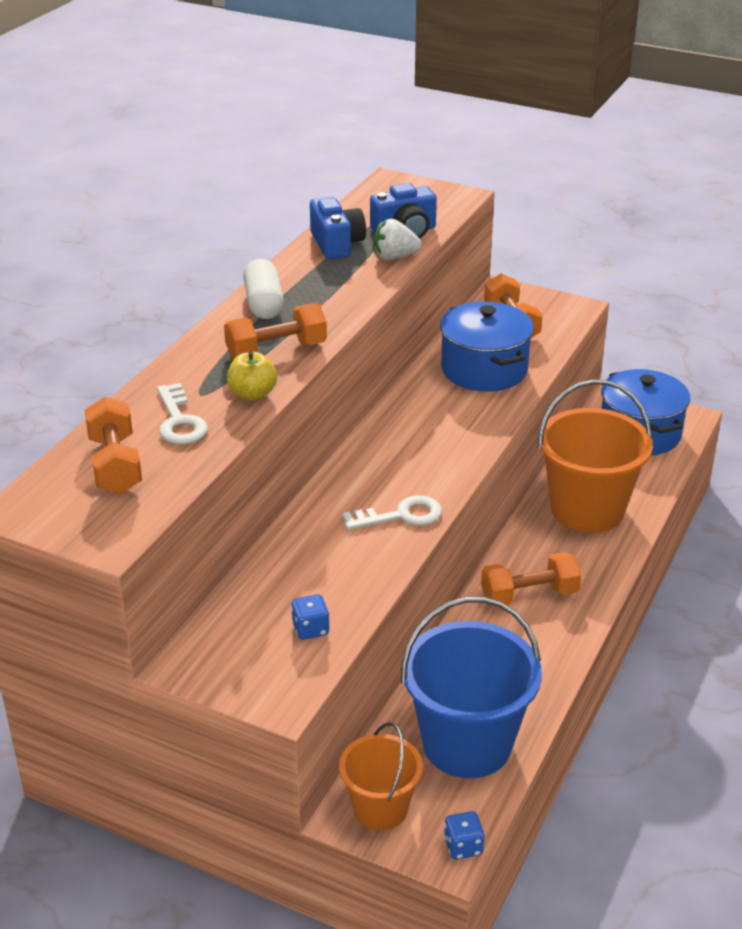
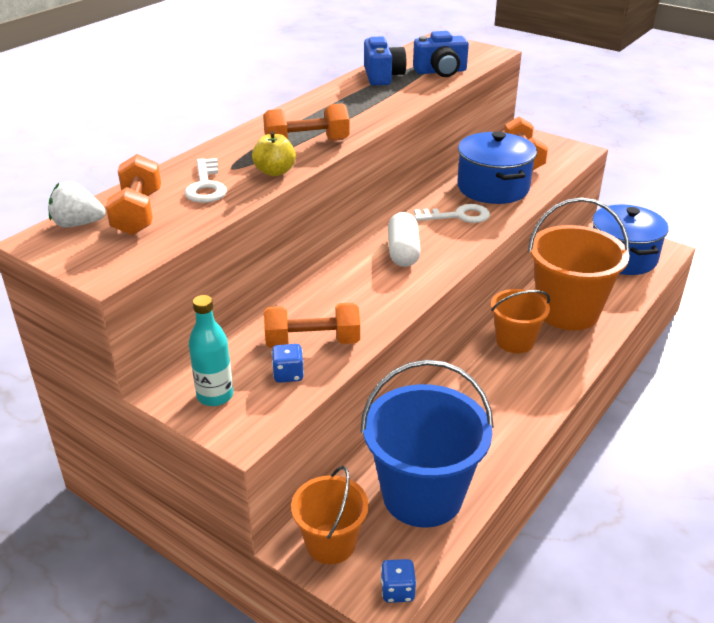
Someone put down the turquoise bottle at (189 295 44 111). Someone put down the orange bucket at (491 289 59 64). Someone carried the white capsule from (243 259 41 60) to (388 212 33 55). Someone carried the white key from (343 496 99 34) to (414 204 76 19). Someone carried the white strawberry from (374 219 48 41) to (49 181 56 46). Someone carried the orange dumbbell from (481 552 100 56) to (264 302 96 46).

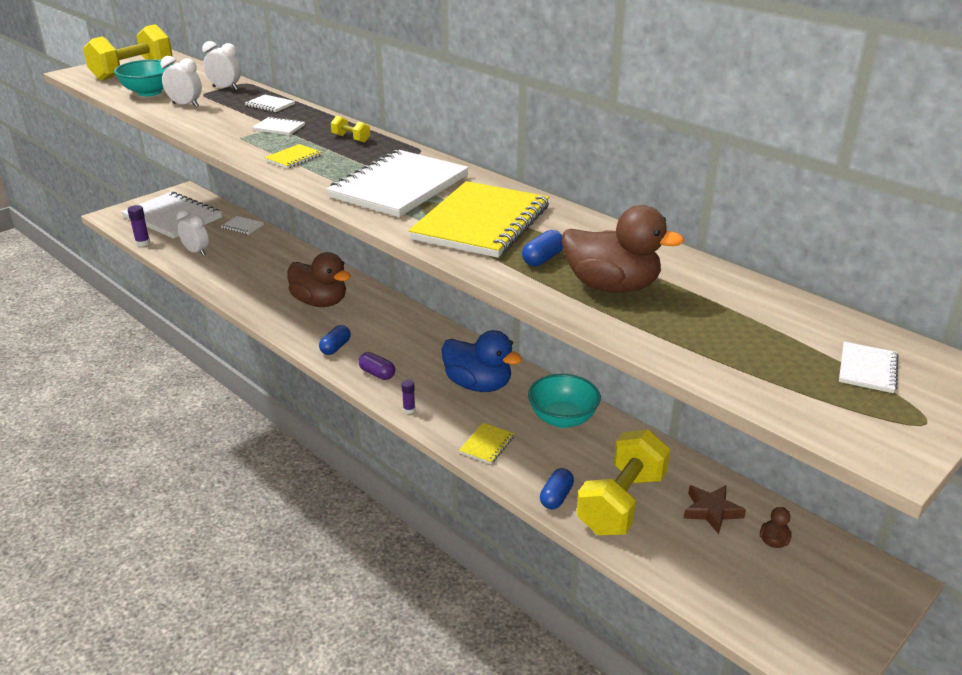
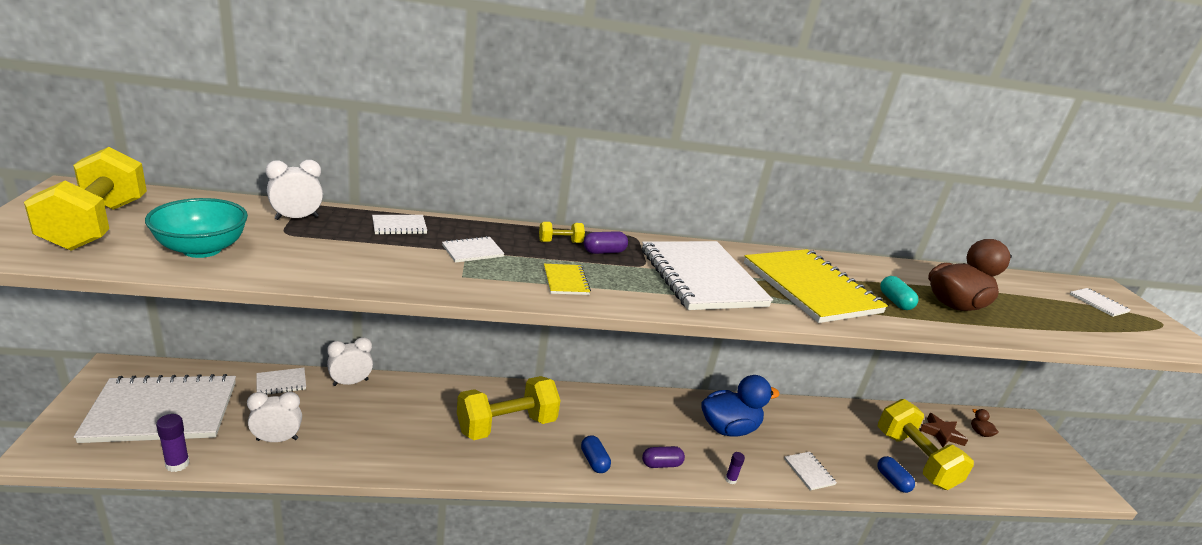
Someone took away the turquoise bowl at (528 374 73 54). Someone put down the purple capsule at (584 231 44 23). Someone carried the white clock from (161 56 41 51) to (327 337 46 49). Someone swapped the brown duck at (288 252 63 55) for the yellow dumbbell at (457 376 104 64). Someone repainted the yellow notebook at (459 423 55 41), which became the white notebook at (784 452 53 38). Someone repainted the blue capsule at (522 230 41 36), which became the turquoise capsule at (880 276 38 34).

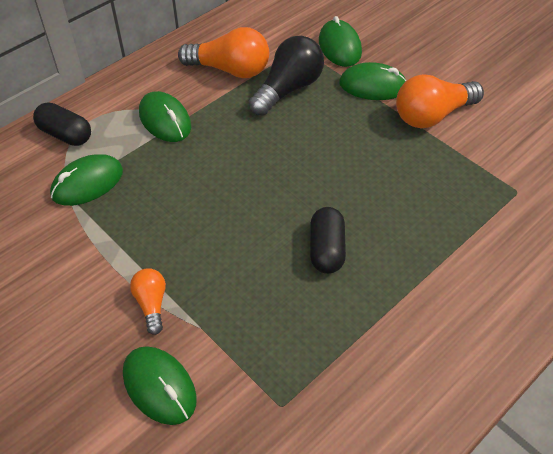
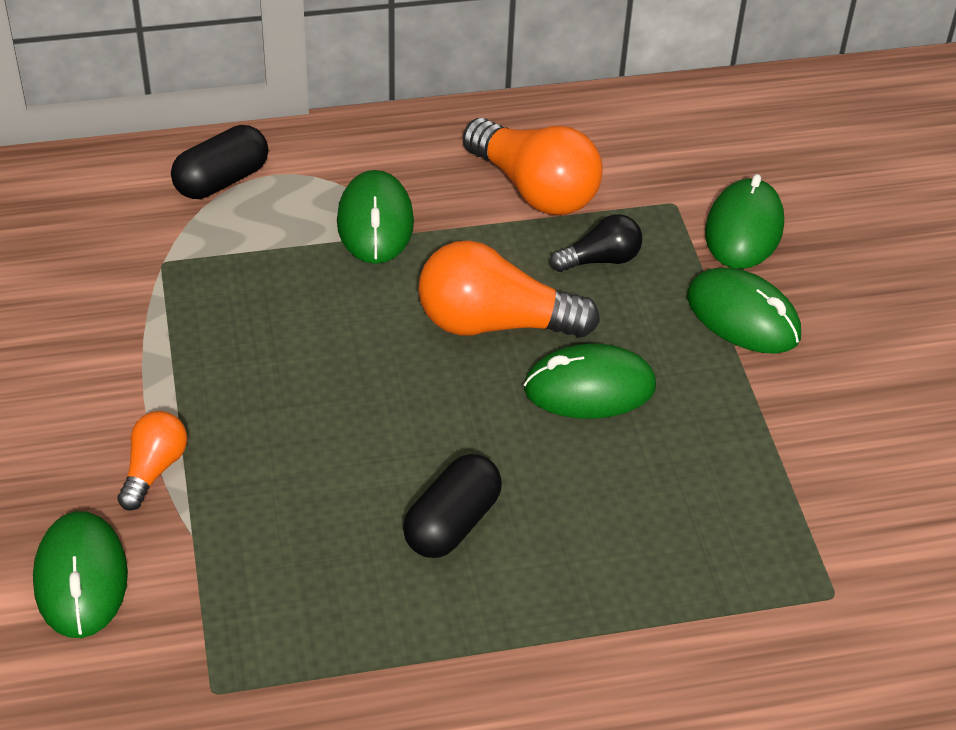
Someone carried the green mouse from (50 154 73 52) to (524 344 132 75). Someone carried the orange light bulb from (396 74 88 54) to (418 241 182 97). Someone rotated the black capsule at (33 102 58 44) by 75 degrees clockwise. Someone scaled the black light bulb at (249 36 75 80) by 0.55.

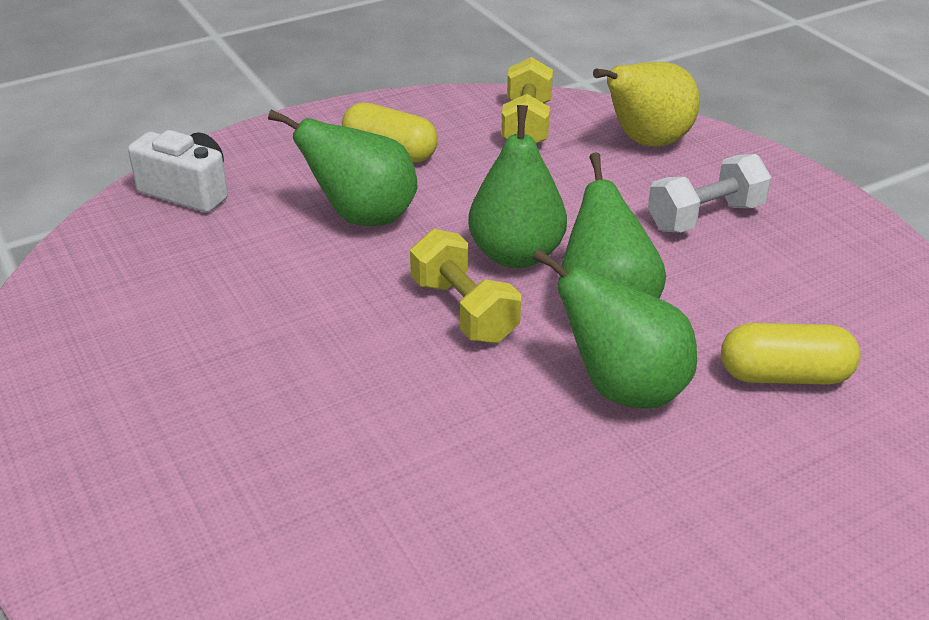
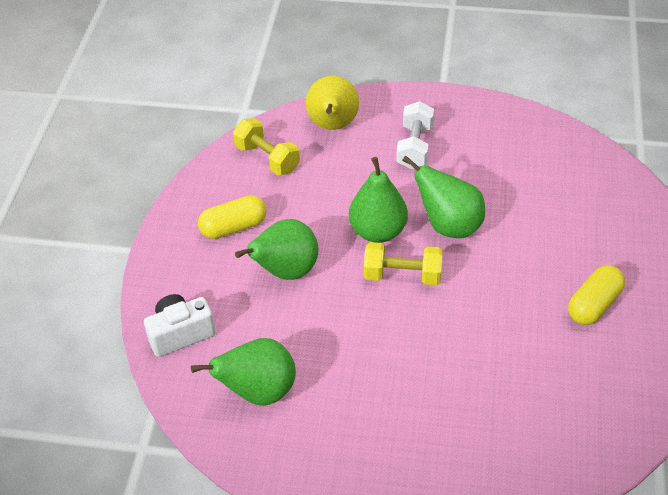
Someone carried the green pear from (533 249 164 160) to (191 338 105 68). Someone carried the yellow capsule from (721 323 140 61) to (568 265 57 60).

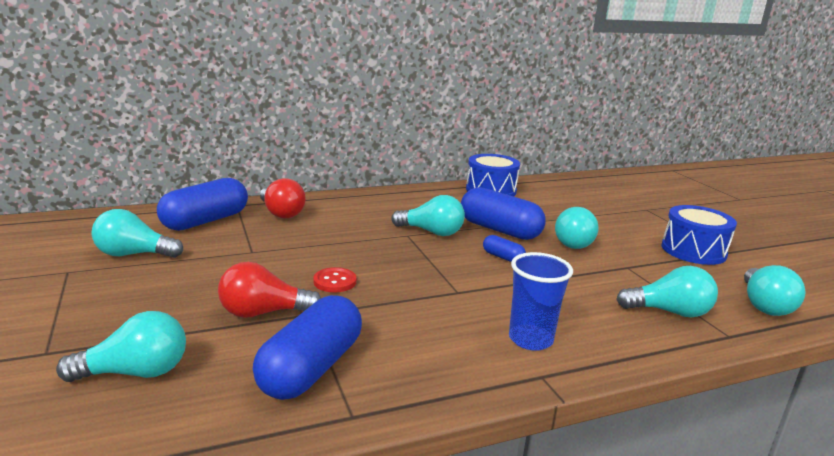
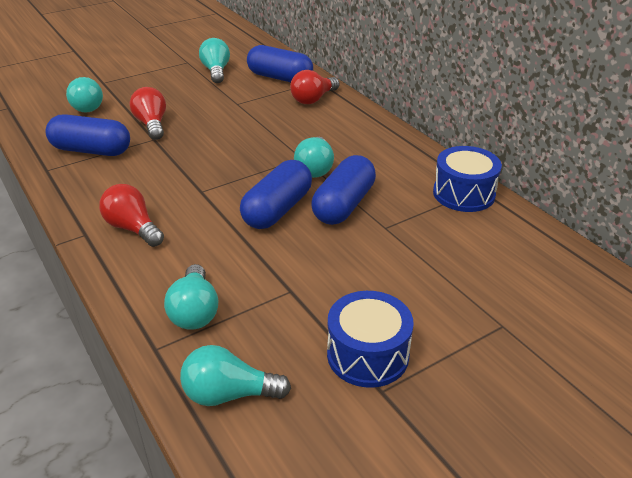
Someone took away the red button at (313 267 44 25). Someone took away the turquoise light bulb at (555 207 44 42). Someone swapped the blue cup at (509 252 64 99) for the red light bulb at (99 184 65 63). Someone scaled the blue capsule at (483 235 43 27) by 2.13.

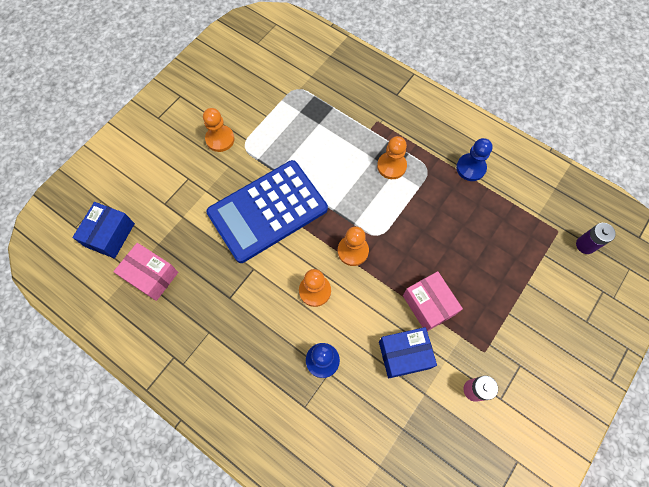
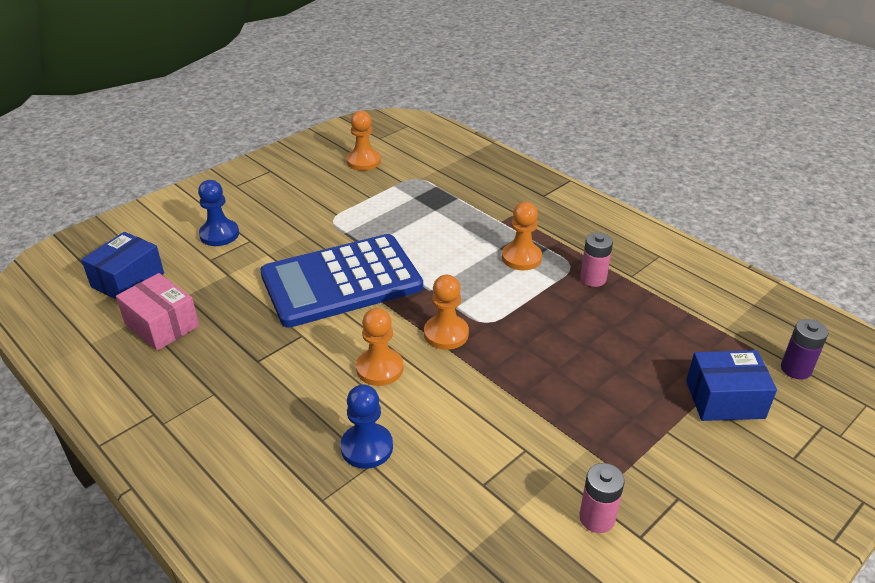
Someone took away the pink box at (403 271 60 60). Someone put down the pink battery at (580 232 33 55). Someone carried the orange pawn from (203 108 32 44) to (347 111 34 60). Someone carried the blue box from (379 327 58 52) to (686 350 91 71). Someone carried the blue pawn from (456 138 37 43) to (198 180 41 66).

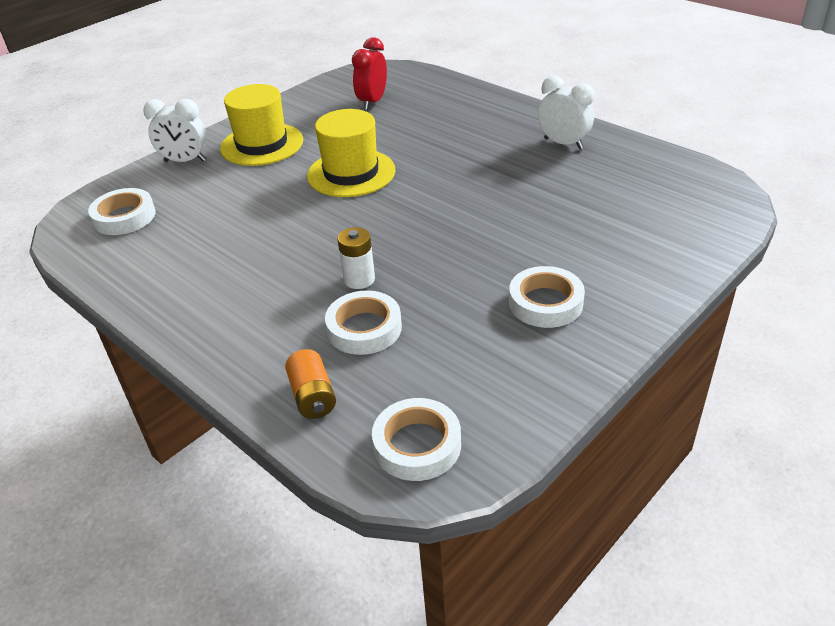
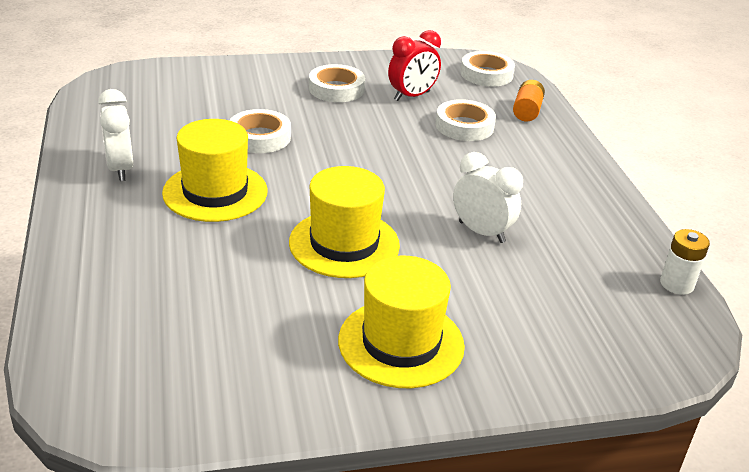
Someone put down the yellow hat at (162 119 106 103). Someone carried the white tape from (88 188 67 47) to (229 109 62 44). Someone carried the white clock from (143 99 64 63) to (453 152 70 91). Someone carried the white battery from (338 227 37 62) to (660 229 50 66). Someone carried the red clock from (352 37 35 73) to (388 30 53 71).

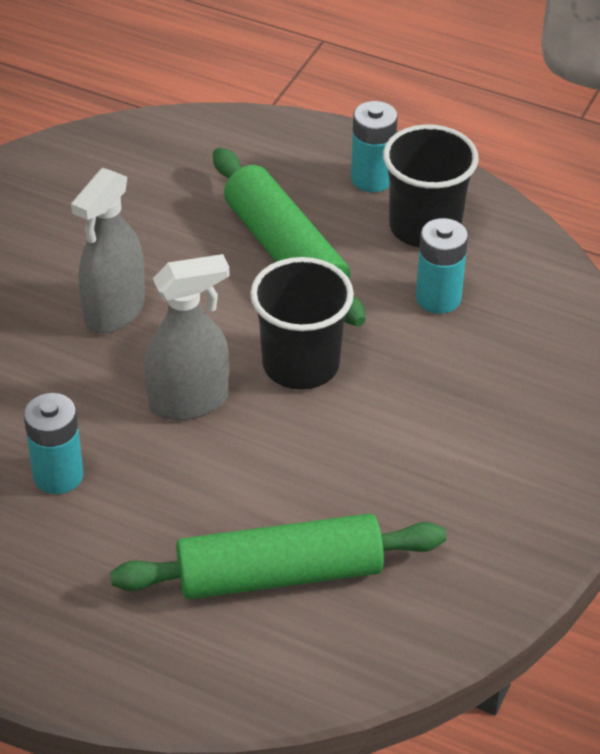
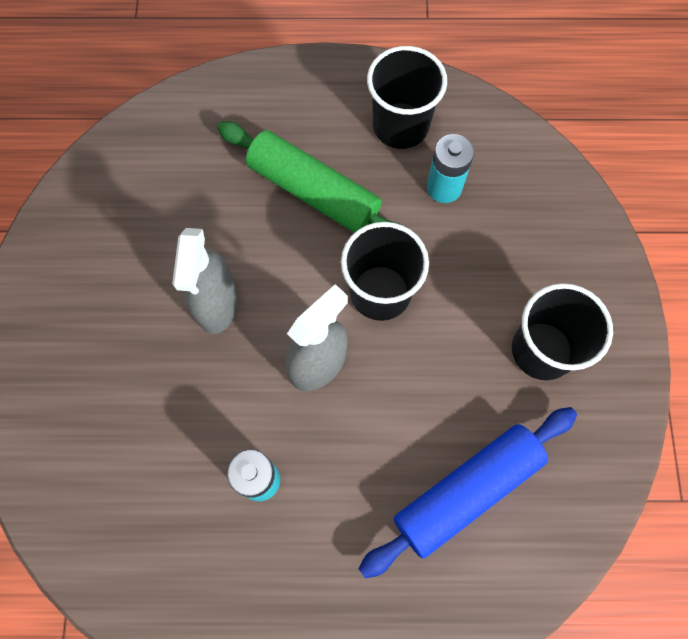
Someone took away the turquoise battery at (351 101 46 91). Someone put down the black cup at (512 283 101 97). Someone repainted the green rolling pin at (110 514 336 86), which became the blue rolling pin at (359 407 218 171).

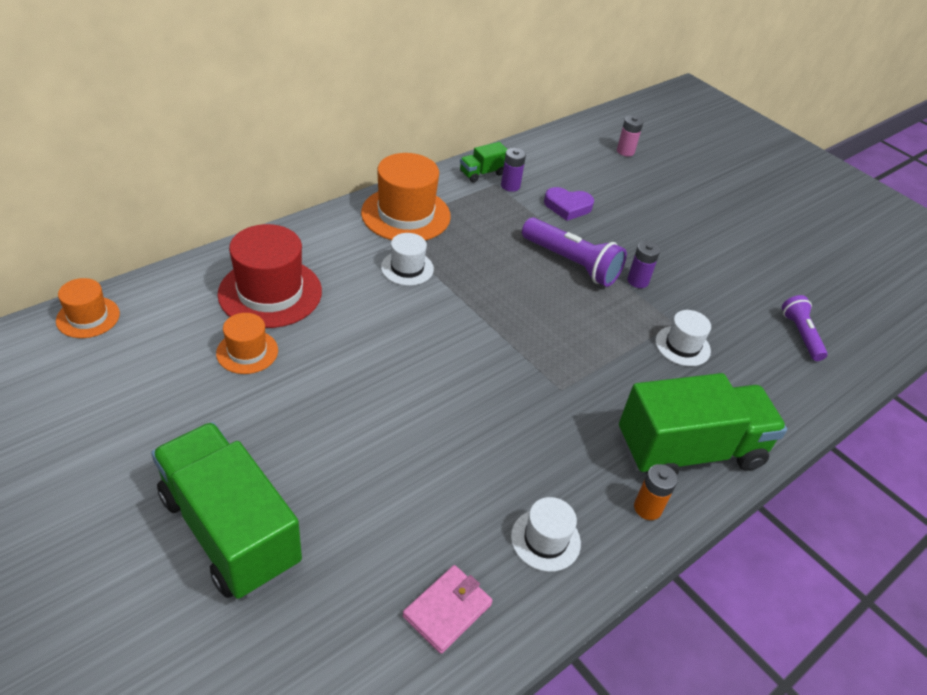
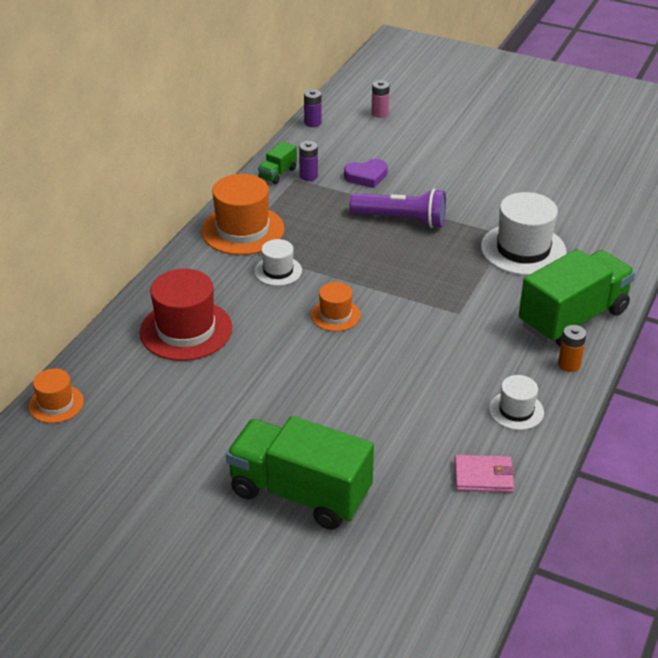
Someone took away the purple flashlight at (782 295 46 66). Someone carried the orange hat from (216 313 62 61) to (311 282 50 49). Someone carried the purple battery from (627 241 33 47) to (304 89 18 38). Someone rotated the pink wallet at (403 565 90 89) by 75 degrees clockwise. Someone scaled the white hat at (655 310 56 56) by 1.82.

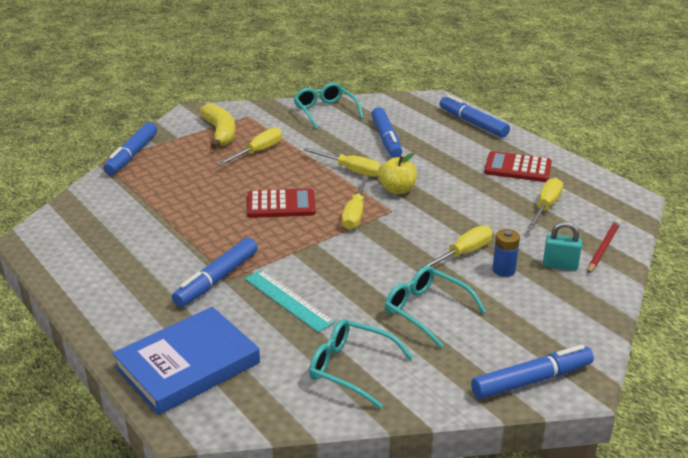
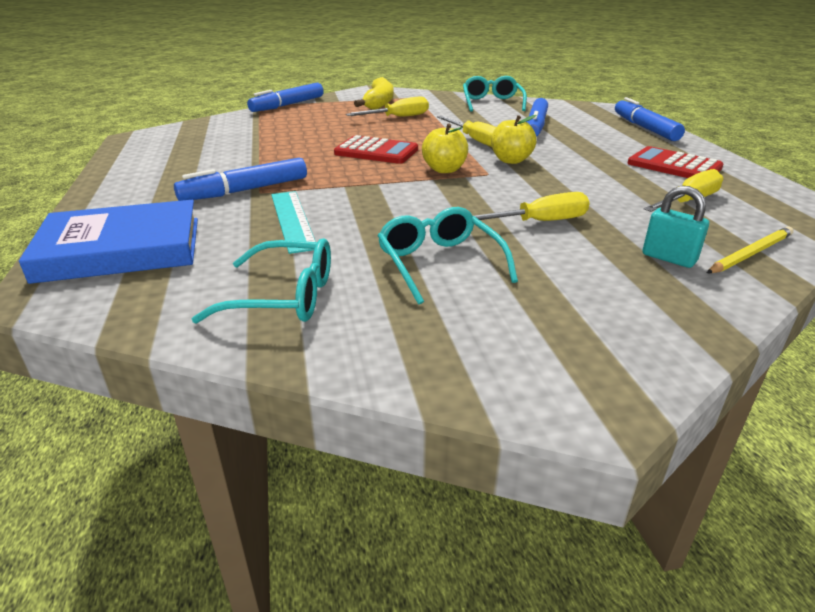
Someone took away the blue marker at (471 345 123 54). Someone took away the blue battery at (492 229 28 48). Someone swapped the yellow screwdriver at (342 176 26 54) for the yellow apple at (422 124 46 49). Someone repainted the red pencil at (588 220 33 53), which became the yellow pencil at (707 226 86 47). Someone rotated the turquoise glasses at (309 319 104 90) by 135 degrees clockwise.

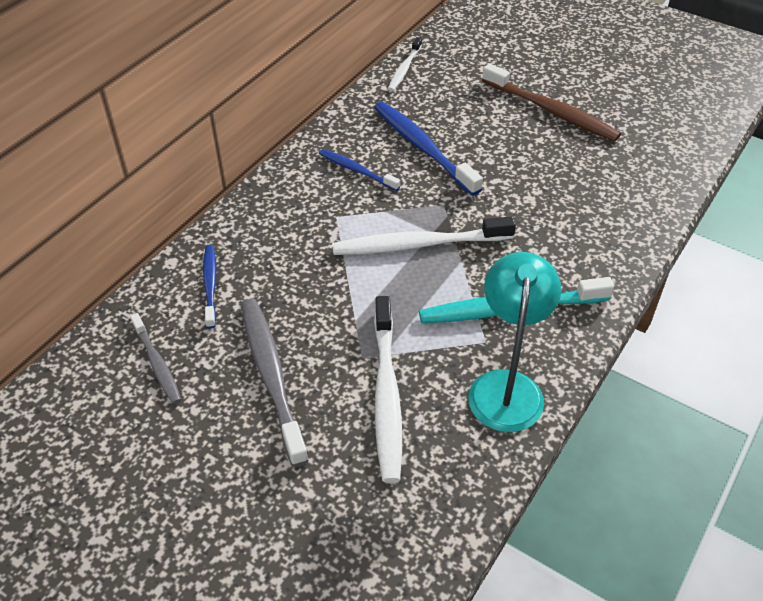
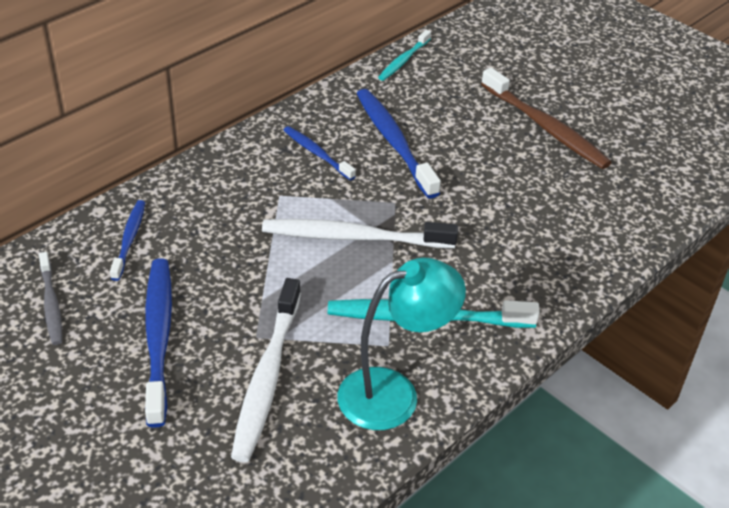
Someone repainted the grey toothbrush at (241 299 68 168), which became the blue toothbrush at (145 258 27 170). Someone repainted the white toothbrush at (388 37 34 54), which became the turquoise toothbrush at (378 30 53 51). Someone rotated the turquoise lamp at (468 252 93 180) by 45 degrees clockwise.

